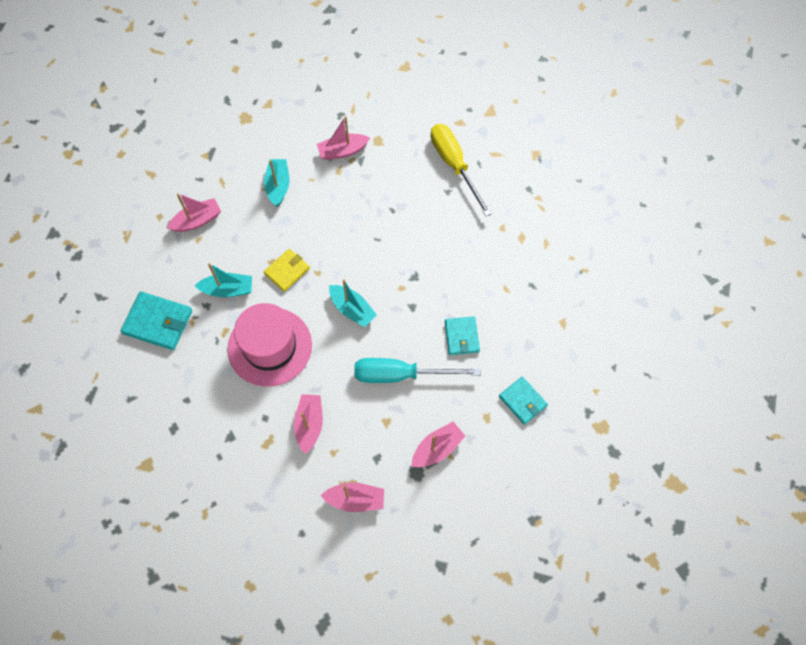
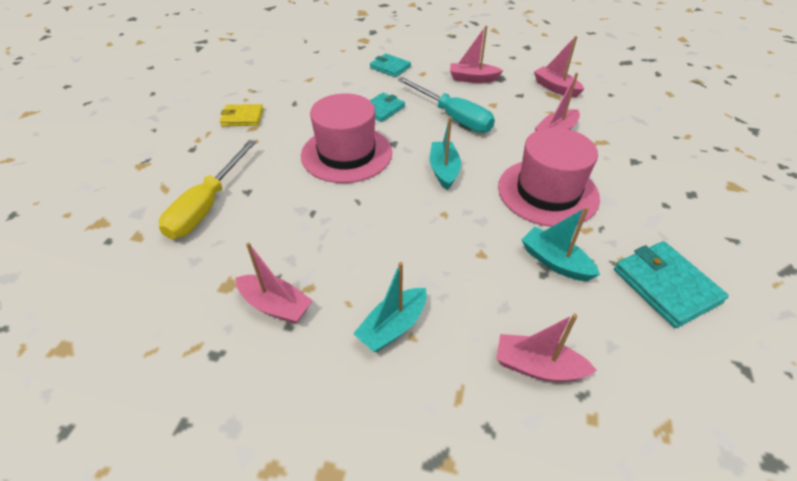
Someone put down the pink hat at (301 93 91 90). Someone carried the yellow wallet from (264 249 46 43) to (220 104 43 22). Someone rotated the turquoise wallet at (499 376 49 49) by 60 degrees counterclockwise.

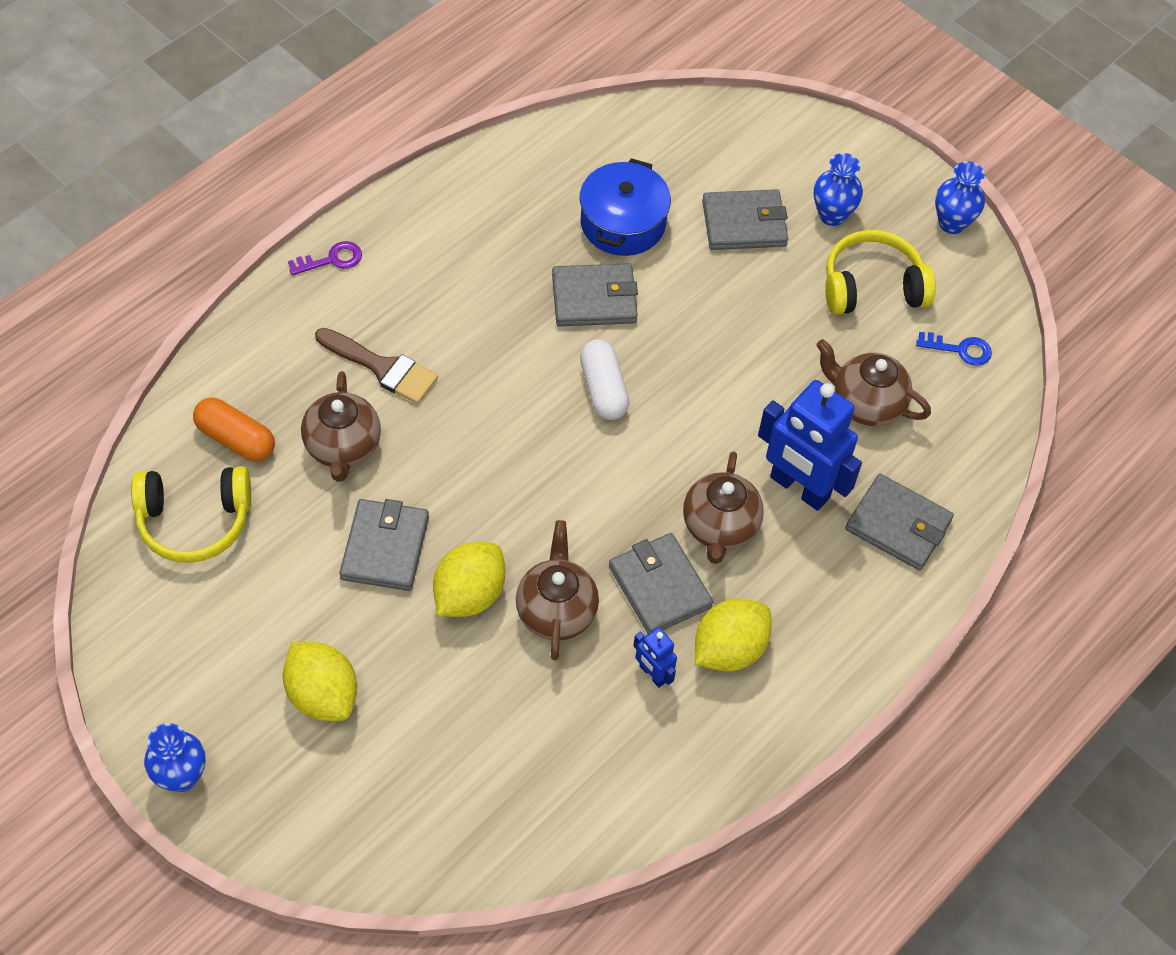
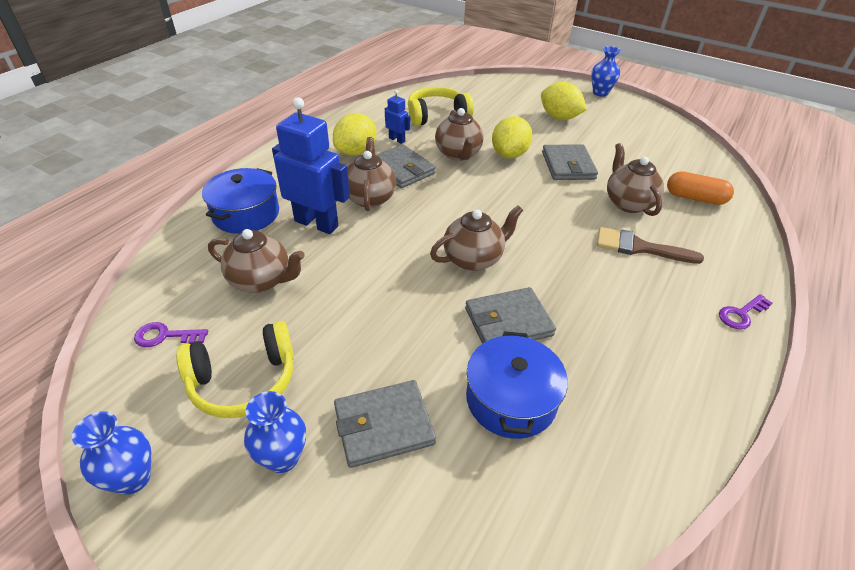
Someone carried the yellow headphones from (131 466 120 97) to (408 87 66 39). Someone swapped the white capsule at (580 339 49 81) for the brown teapot at (430 205 93 66). Someone swapped the grey wallet at (845 474 109 96) for the blue pot at (202 168 77 66). Someone repainted the blue key at (916 332 76 34), which became the purple key at (134 322 74 25).

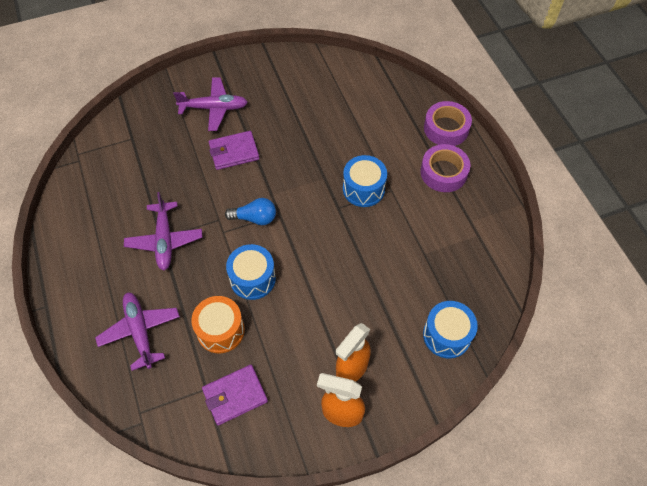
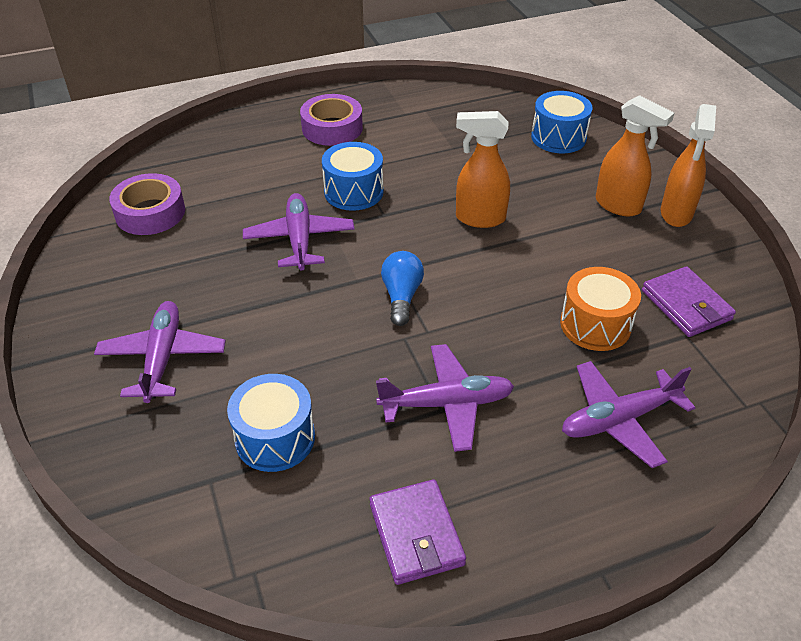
Someone put down the purple plane at (243 193 111 78). Someone put down the orange spray bottle at (456 111 54 117). Someone carried the purple wallet from (209 131 50 39) to (370 479 96 106). Someone carried the blue drum from (226 244 50 56) to (227 374 88 98). Someone carried the purple tape from (424 101 48 45) to (109 173 76 62).

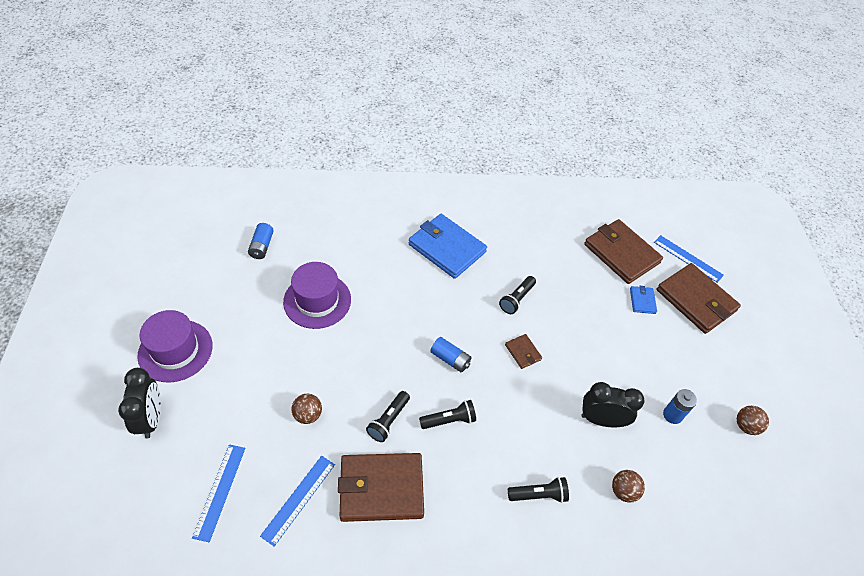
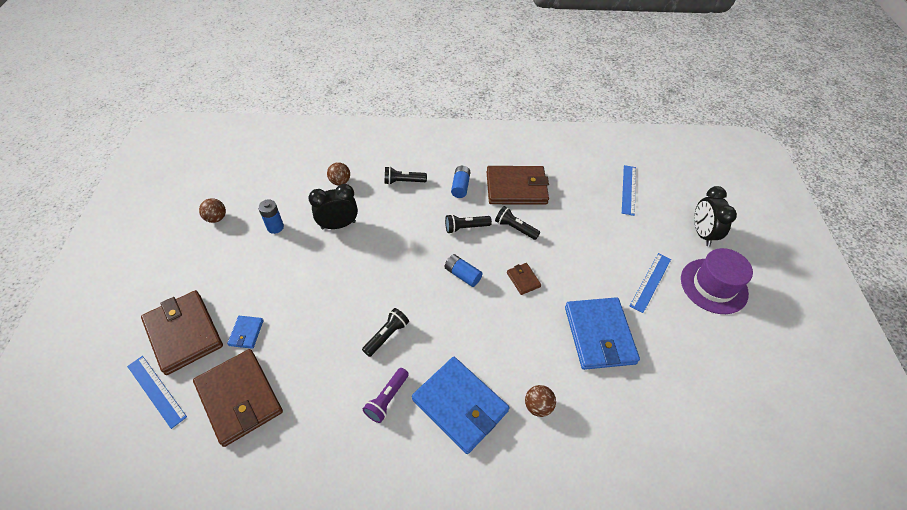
Someone put down the purple flashlight at (363 368 46 55). Someone carried the blue battery from (248 223 26 36) to (451 166 19 32). Someone carried the blue ruler from (260 456 75 90) to (630 253 41 60). Someone carried the brown ball from (291 394 31 30) to (525 385 31 32). Someone carried the brown wallet from (505 334 37 35) to (507 263 34 32). Someone swapped the purple hat at (283 262 68 67) for the blue wallet at (565 297 75 73). Someone rotated the black flashlight at (366 391 44 51) by 90 degrees counterclockwise. Someone rotated the black clock at (581 382 64 45) by 150 degrees clockwise.

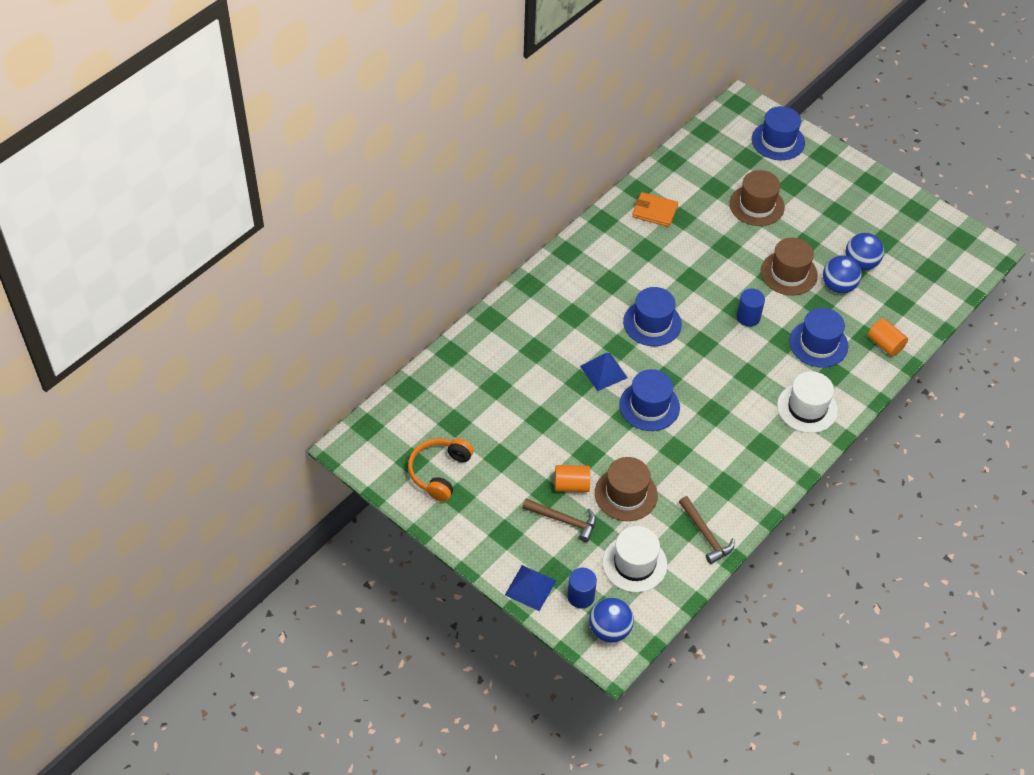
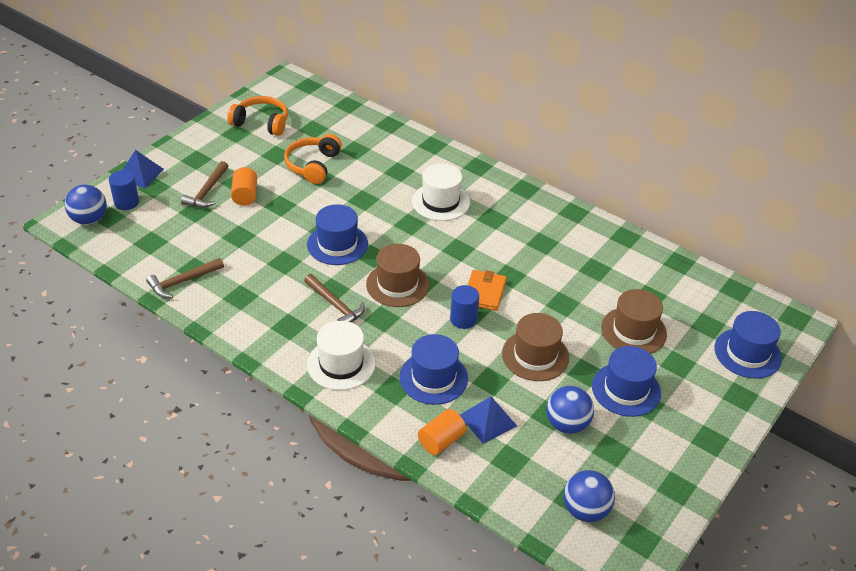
Someone put down the orange headphones at (284 134 58 50). Someone put down the brown hammer at (304 274 61 49). Someone carried the blue pyramid from (580 353 48 38) to (460 396 57 48). Someone carried the brown hat from (595 457 63 64) to (366 244 63 63). Someone carried the white hat from (603 526 64 67) to (412 164 58 57). Someone carried the blue hat from (623 287 59 59) to (592 346 69 71). Someone carried the orange wallet from (632 192 46 35) to (468 270 39 41). Someone carried the blue ball from (823 255 39 39) to (563 470 52 52).

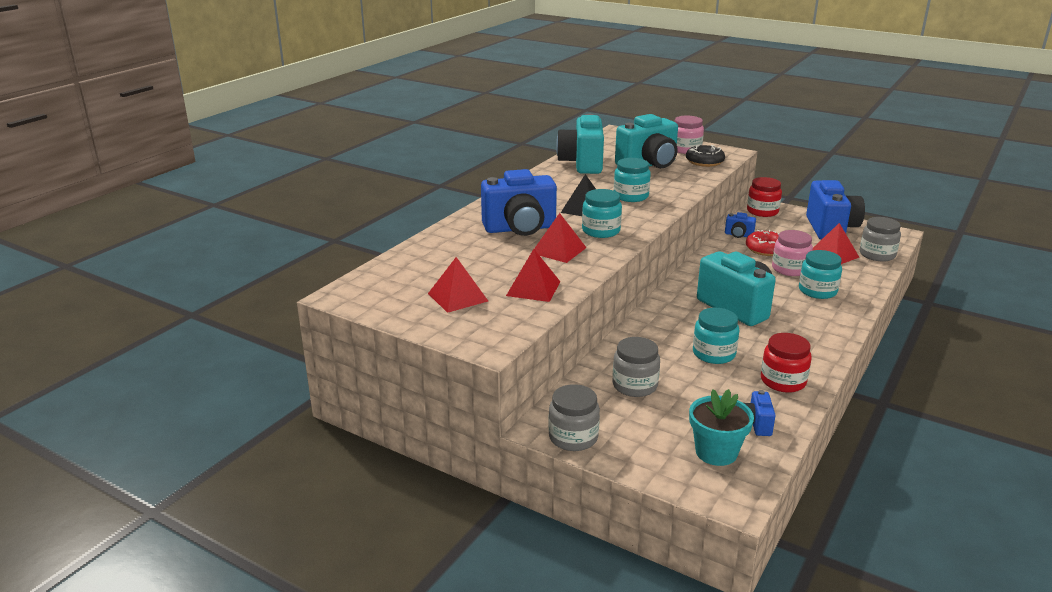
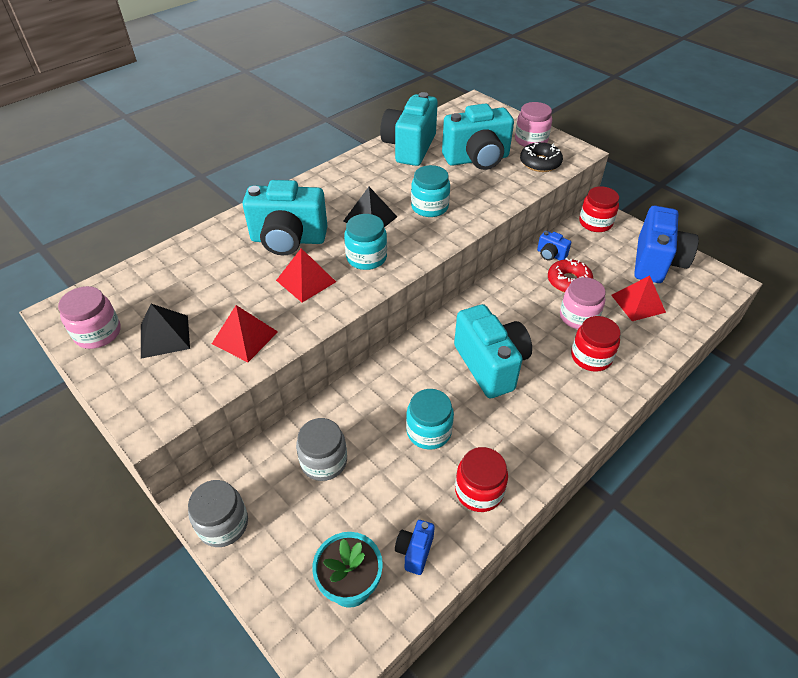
Someone took away the grey jar at (860 217 41 44). Someone put down the pink jar at (58 286 63 63). Someone repainted the red pyramid at (428 257 60 56), which became the black pyramid at (141 304 49 55). Someone repainted the blue camera at (481 169 76 67), which became the turquoise camera at (243 180 84 76). Someone repainted the turquoise jar at (799 250 43 49), which became the red jar at (571 316 49 56).

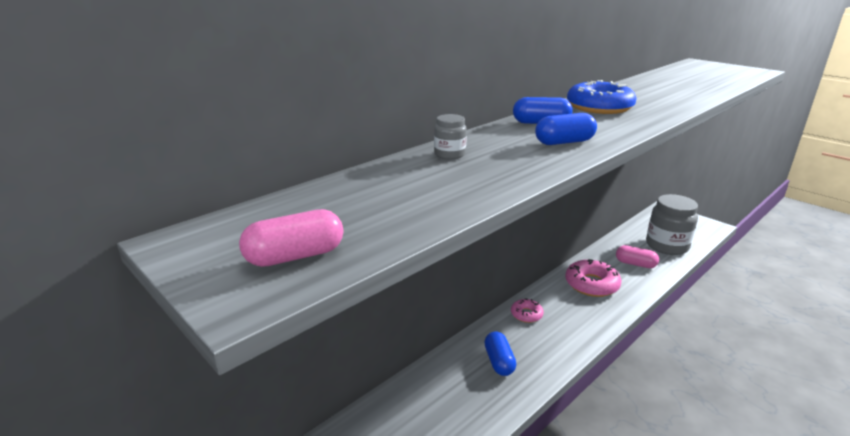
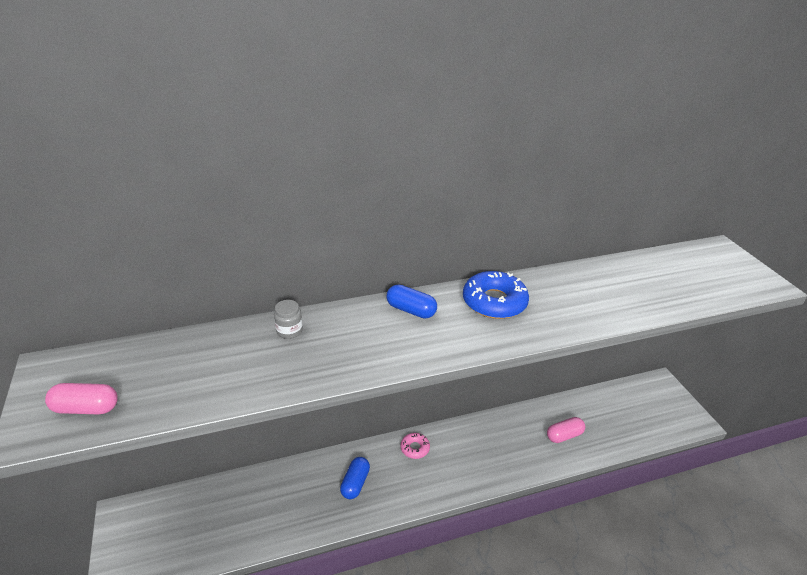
Someone took away the blue capsule at (535 113 62 32). Someone took away the pink donut at (565 259 56 38). Someone took away the grey jar at (646 194 52 61). Someone rotated the pink capsule at (616 245 43 23) by 75 degrees counterclockwise.

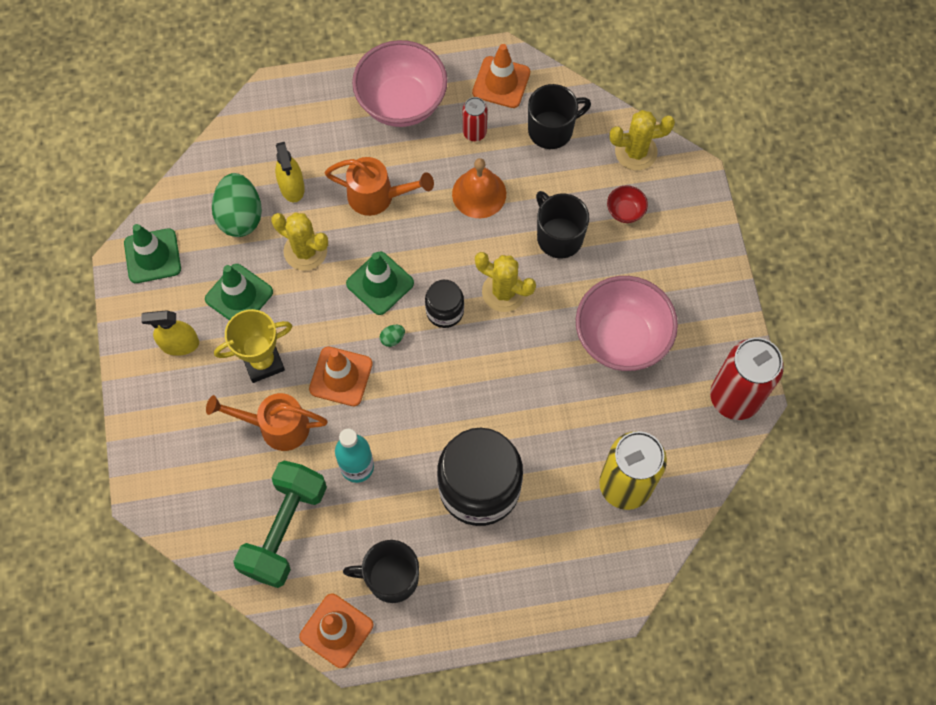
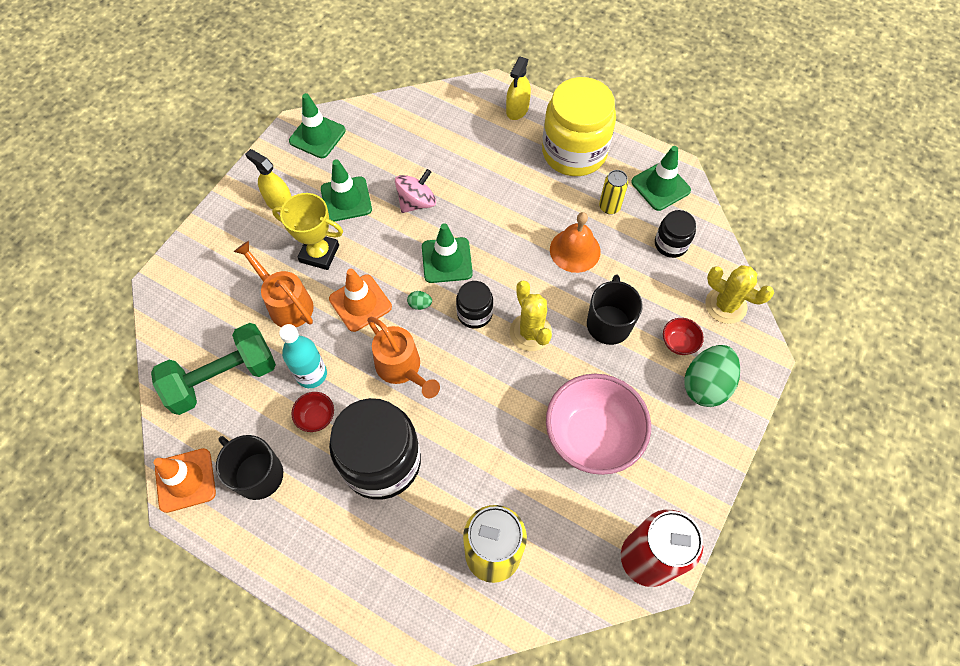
Someone put down the red bowl at (291 392 43 40). Someone carried the green egg from (212 173 50 64) to (684 345 56 62). Someone carried the yellow spray bottle from (275 142 30 60) to (506 57 25 63). Someone carried the orange watering can from (325 157 109 59) to (367 317 73 81). Someone swapped the yellow cactus at (271 212 57 59) for the pink spinning top at (395 169 41 44). Someone swapped the pink bowl at (352 40 96 87) for the yellow jar at (542 77 74 99). Someone swapped the black mug at (528 84 63 65) for the black jar at (655 210 41 48). Someone repainted the red can at (463 97 24 44), which became the yellow can at (599 170 29 44). Someone repainted the orange traffic cone at (472 44 58 64), which became the green traffic cone at (631 146 60 65).

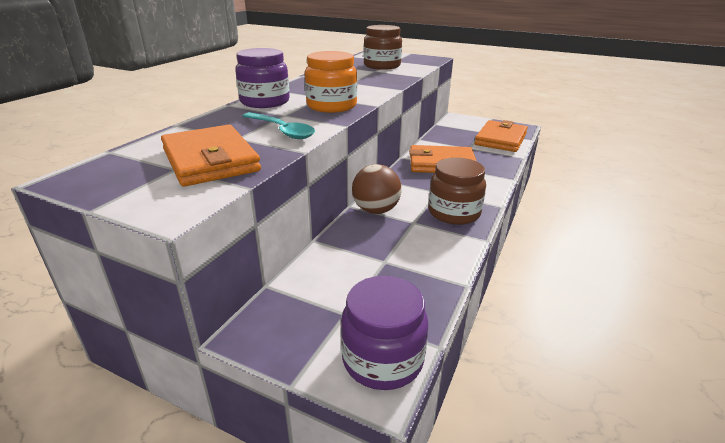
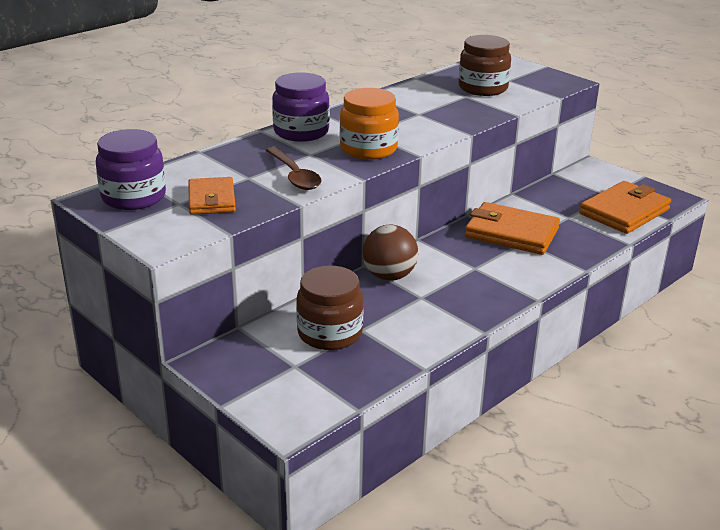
Someone carried the purple jar from (341 276 87 114) to (96 129 70 81). Someone carried the brown jar from (428 158 58 67) to (296 265 68 85). Someone repainted the turquoise spoon at (242 112 73 27), which became the brown spoon at (266 147 56 43). Someone scaled the orange wallet at (161 125 100 62) by 0.64.

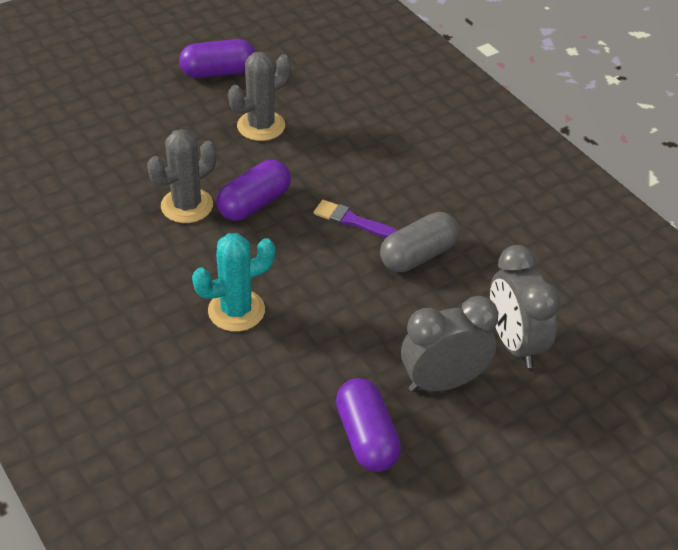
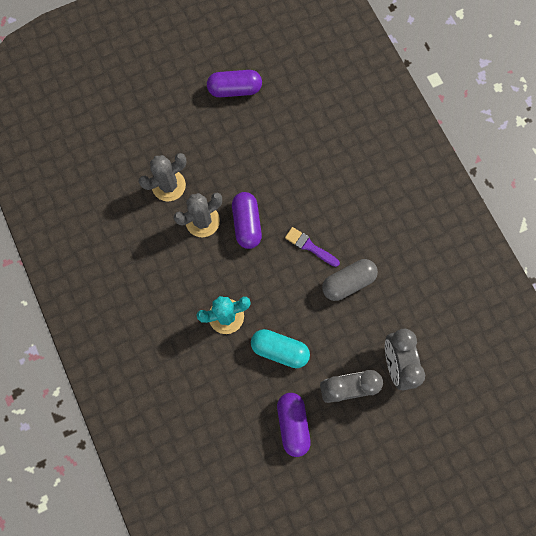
Someone put down the turquoise capsule at (251 329 59 39). Someone carried the grey cactus from (228 52 63 89) to (139 153 48 48). Someone rotated the purple capsule at (216 160 75 61) by 60 degrees counterclockwise.

